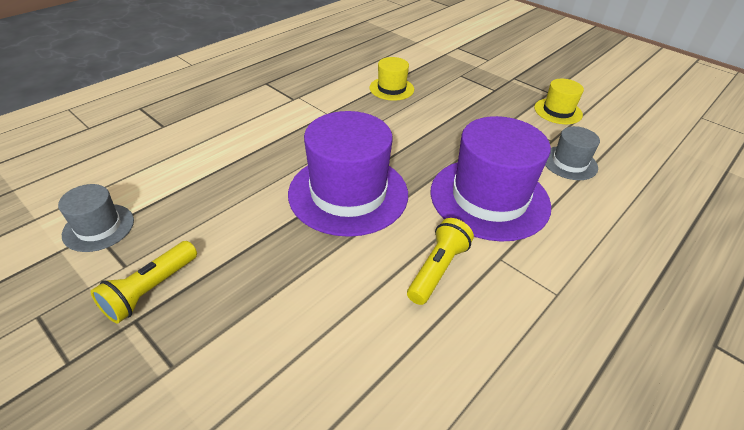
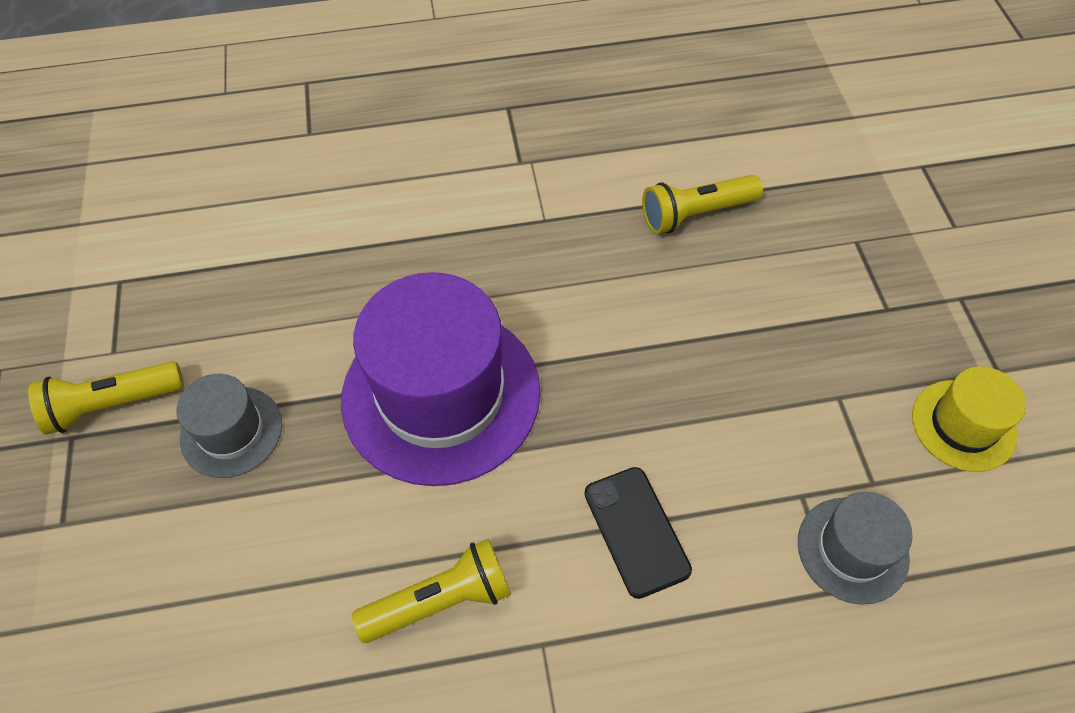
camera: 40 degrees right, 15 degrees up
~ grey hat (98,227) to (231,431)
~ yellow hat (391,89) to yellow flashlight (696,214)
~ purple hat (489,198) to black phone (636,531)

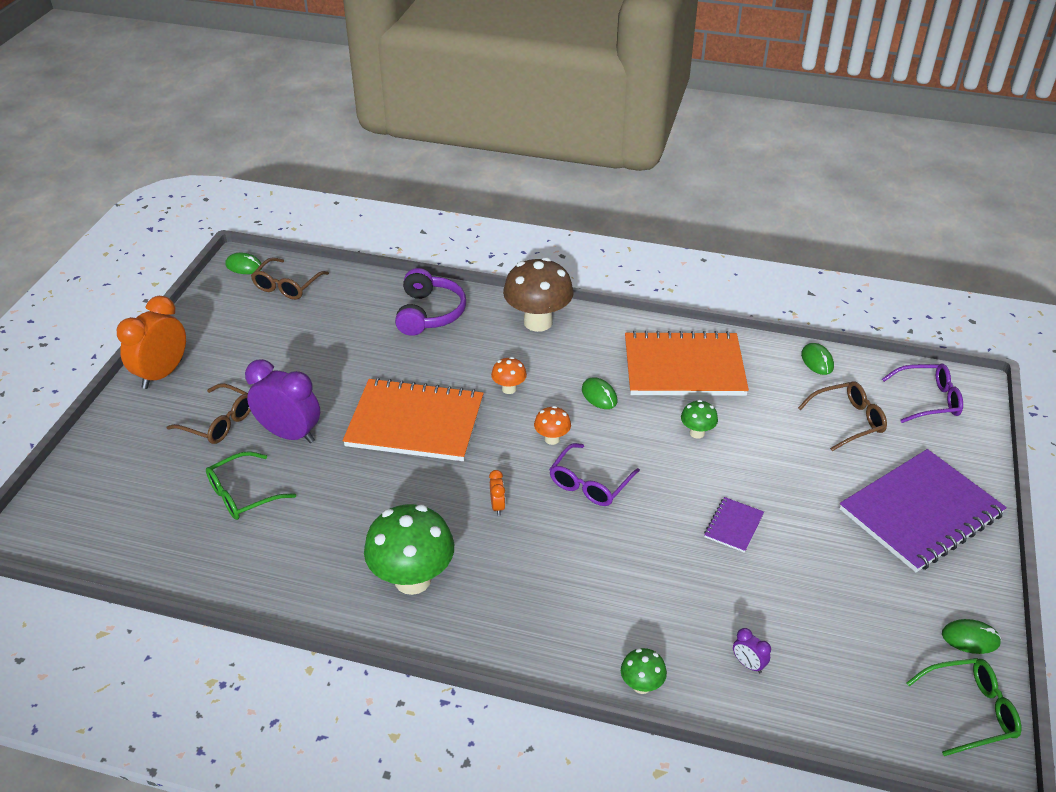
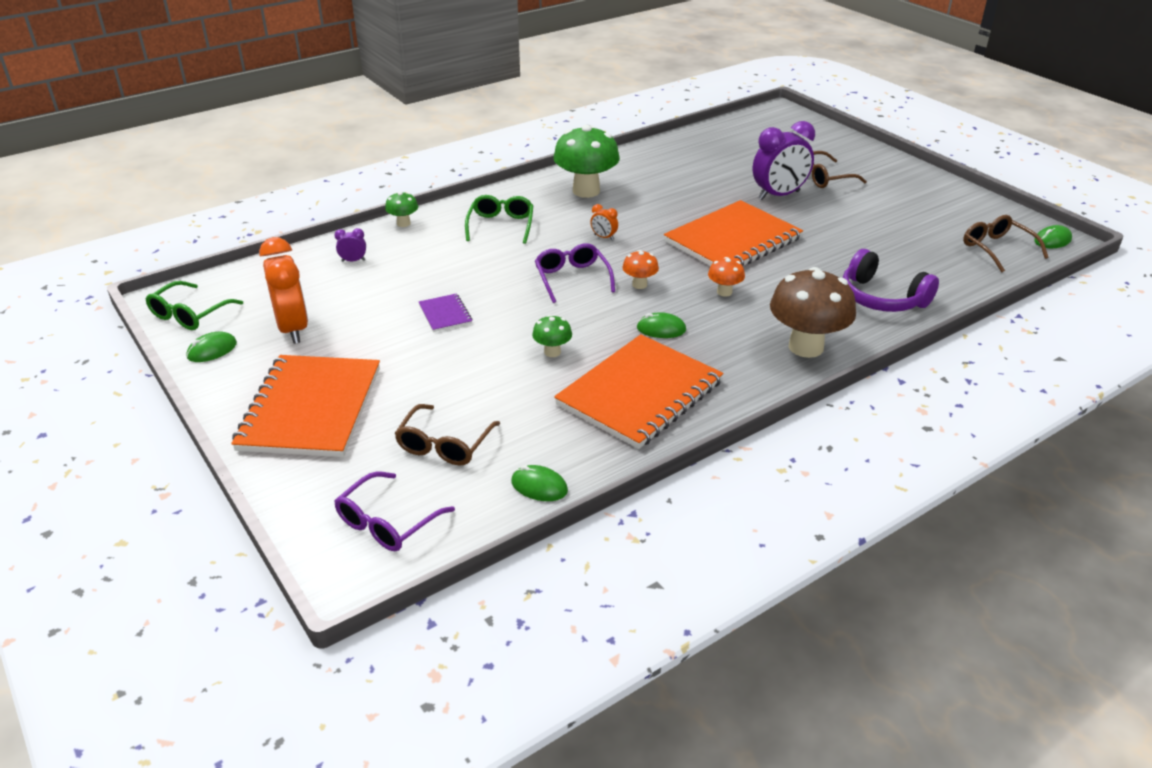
camera: 130 degrees right, 5 degrees down
~ orange clock (162,374) to (293,329)
~ green glasses (243,494) to (501,225)
~ purple notebook (920,512) to orange notebook (310,408)

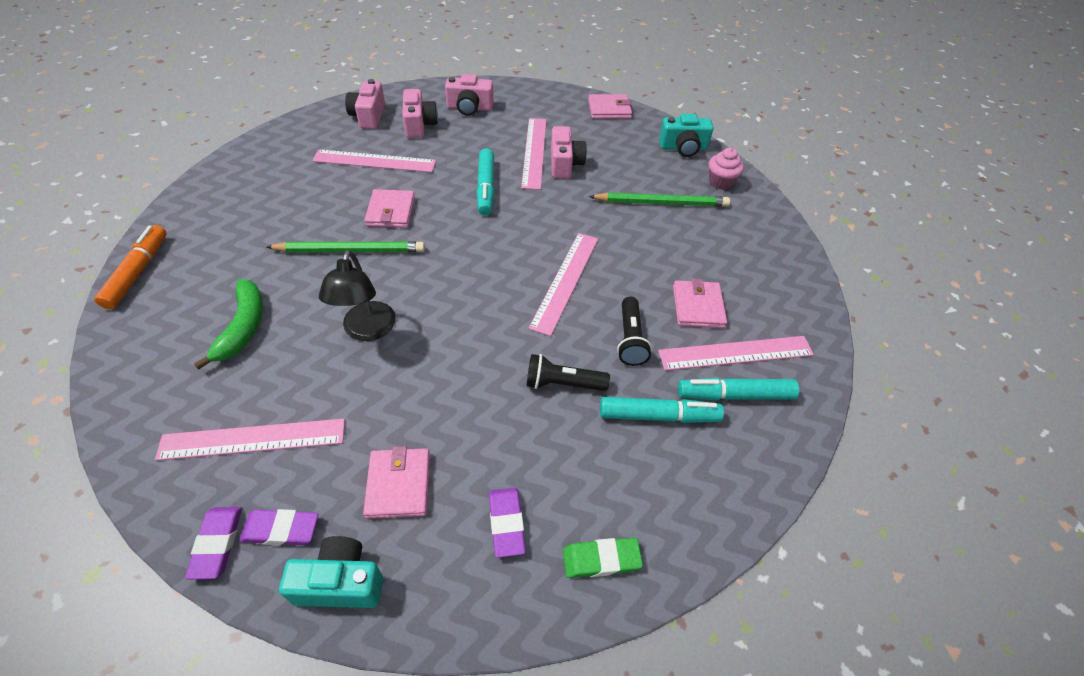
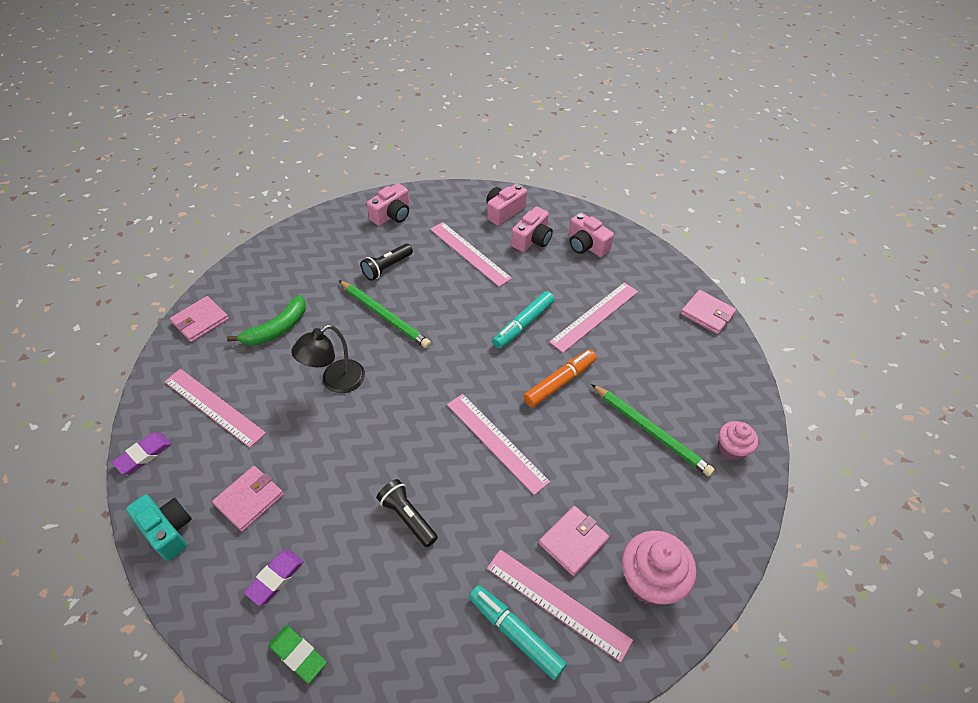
camera: 45 degrees right, 0 degrees up
- purple eraser (281,529)
- turquoise marker (658,416)
- turquoise camera (683,148)
+ pink cupcake (650,581)
~ orange marker (138,272) to (560,382)
~ pink wallet (391,211) to (200,321)
~ pink camera (565,164) to (392,215)
~ black flashlight (630,339) to (387,267)
~ pink ruler (565,281) = (496,442) 75 degrees clockwise

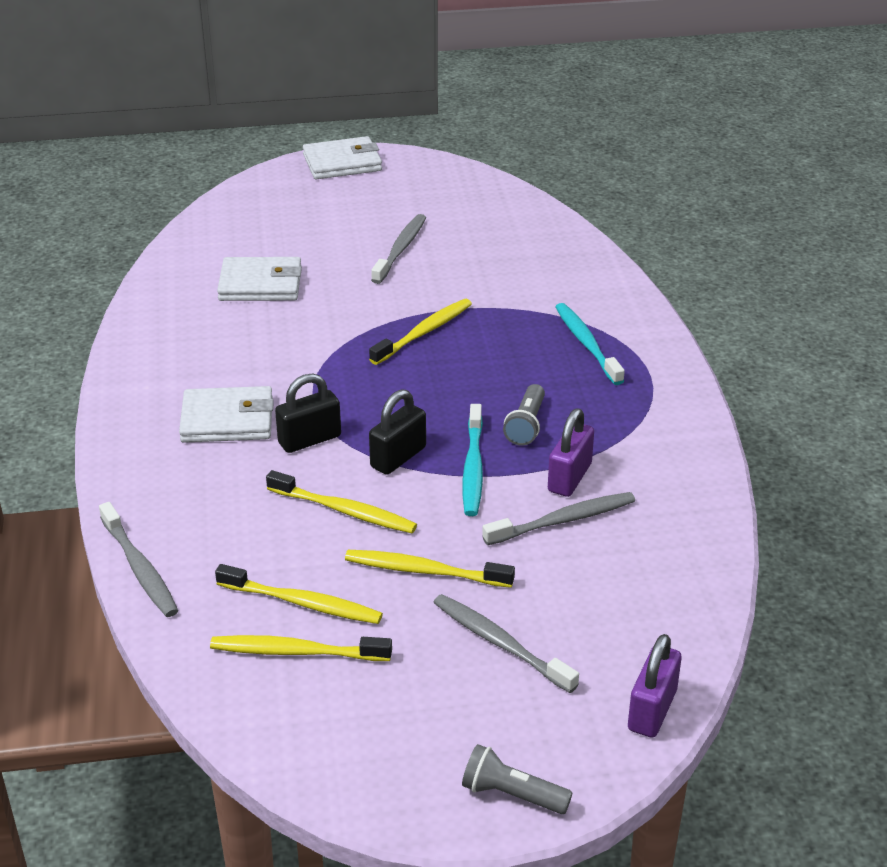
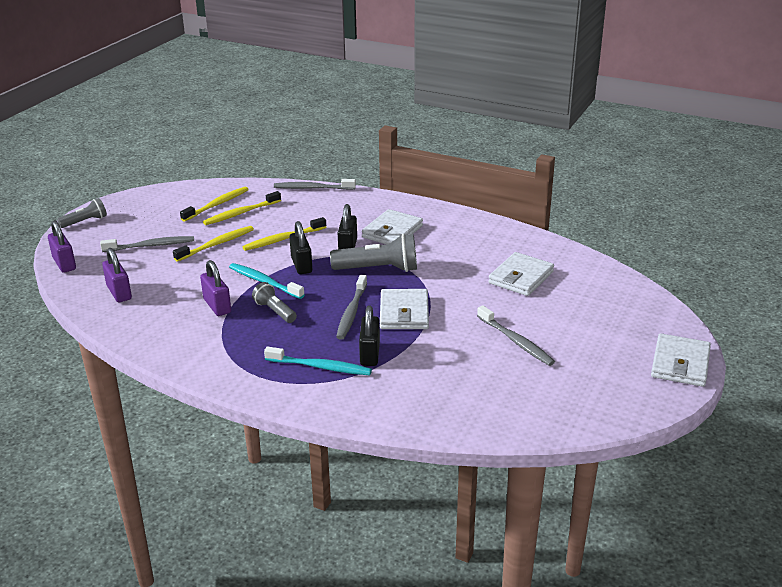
camera: 125 degrees right, 5 degrees down
+ purple padlock (119,293)
+ grey flashlight (378,269)
+ black padlock (370,354)
~ grey toothbrush (562,520) to (352,312)
~ yellow toothbrush (423,333) to white wallet (404,313)

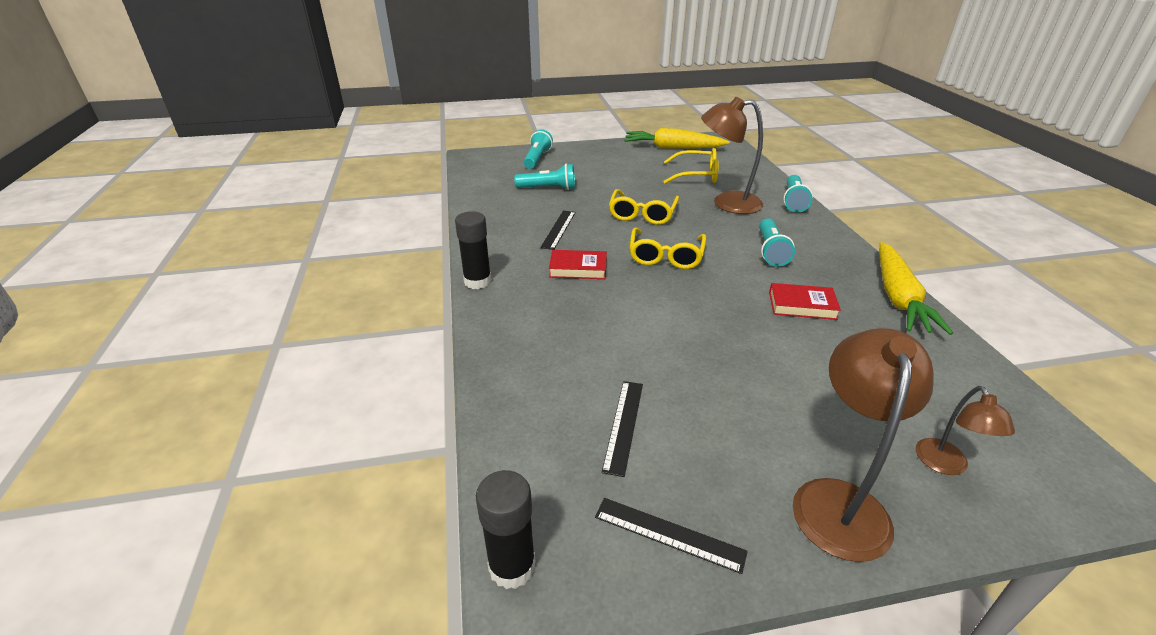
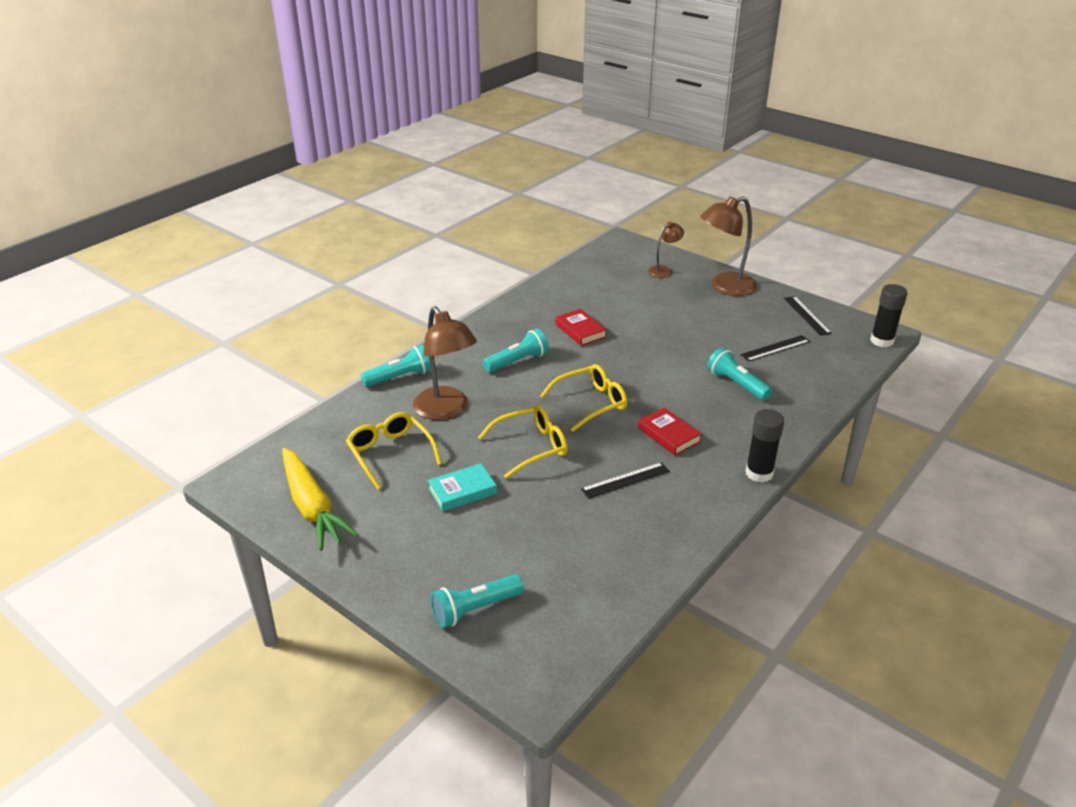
camera: 130 degrees left, 0 degrees up
- yellow carrot (898,297)
+ turquoise book (462,491)
~ turquoise flashlight (548,188) to (736,384)

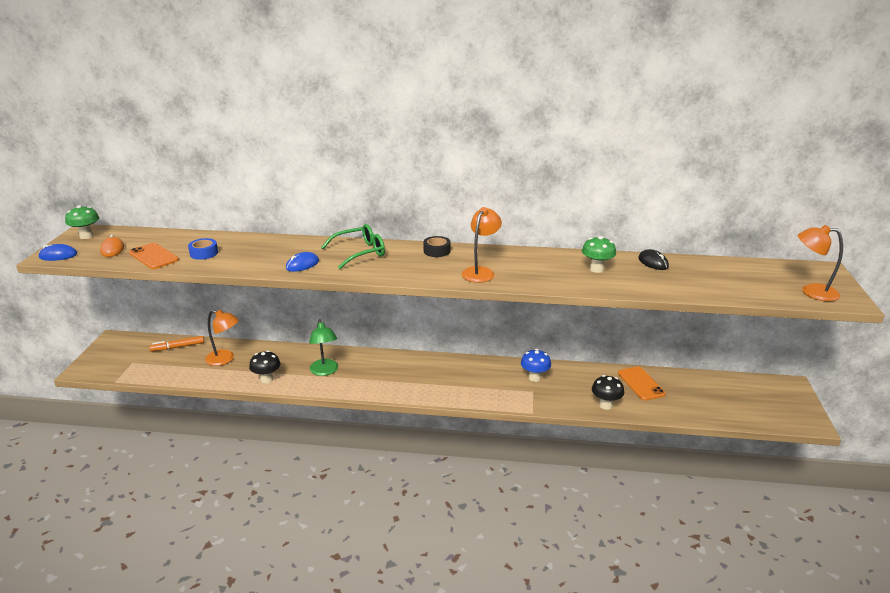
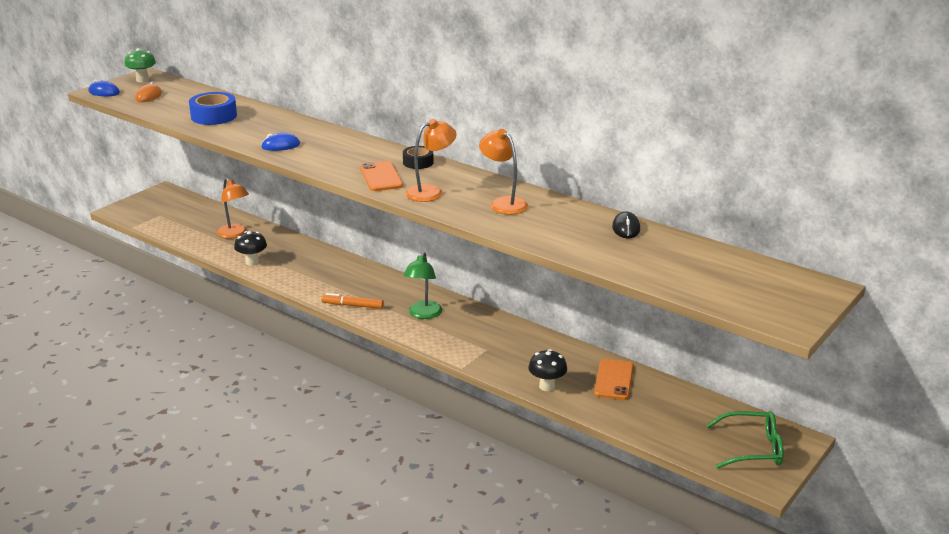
camera: 30 degrees right, 0 degrees up
- blue mushroom (534,378)
- green mushroom (596,269)
~ orange phone (153,256) to (381,177)
~ orange marker (178,347) to (352,305)
~ green lamp (325,371) to (423,314)
~ green glasses (360,253) to (752,448)
~ orange lamp (811,291) to (503,203)
~ blue tape (204,253) = (214,116) x1.62

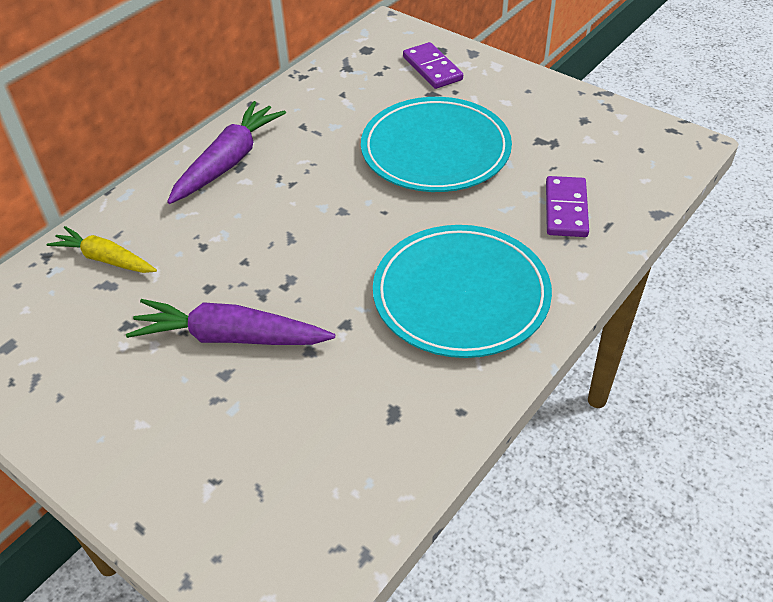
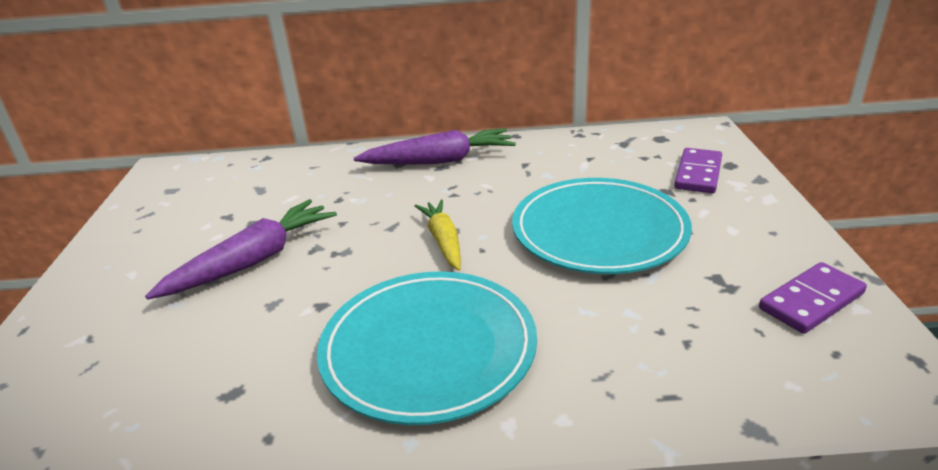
camera: 50 degrees right, 15 degrees down
~ yellow carrot (105,259) to (443,241)
~ purple domino (566,209) to (811,301)
~ purple carrot (231,337) = (252,261) 75 degrees clockwise

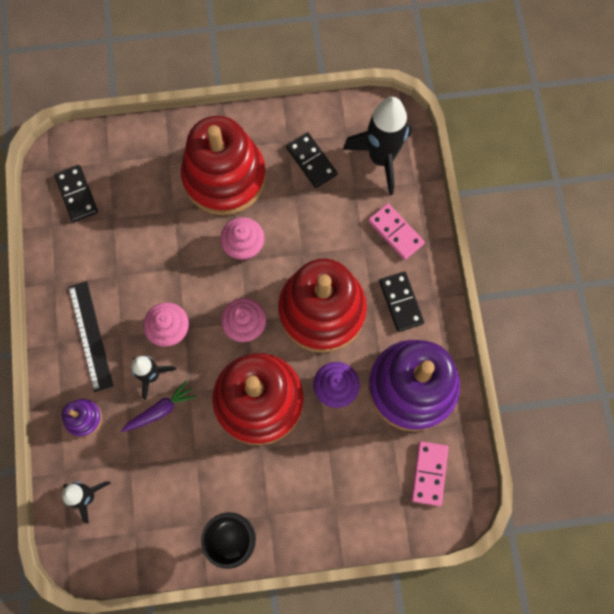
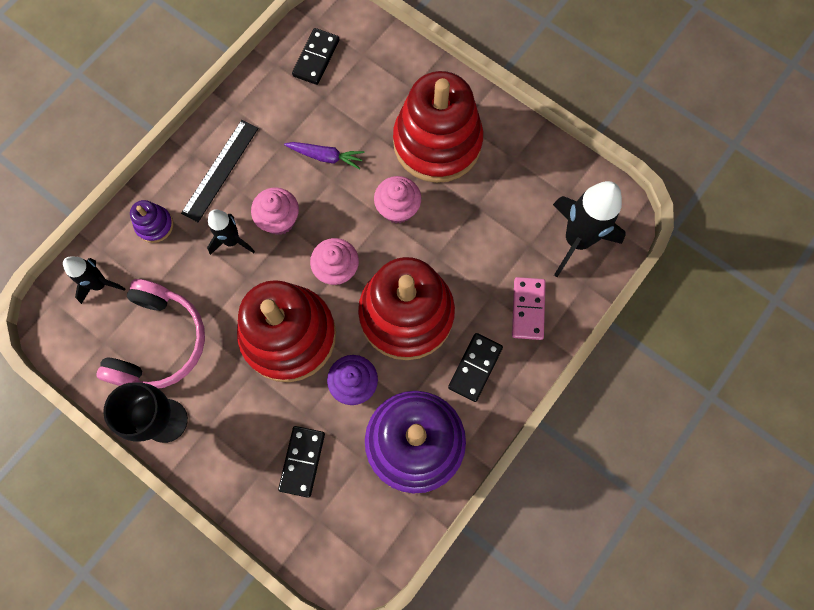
camera: 45 degrees right, 0 degrees up
- pink domino (429,473)
+ pink headphones (159,342)
~ purple carrot (160,410) to (326,156)
~ black domino (311,161) to (302,461)

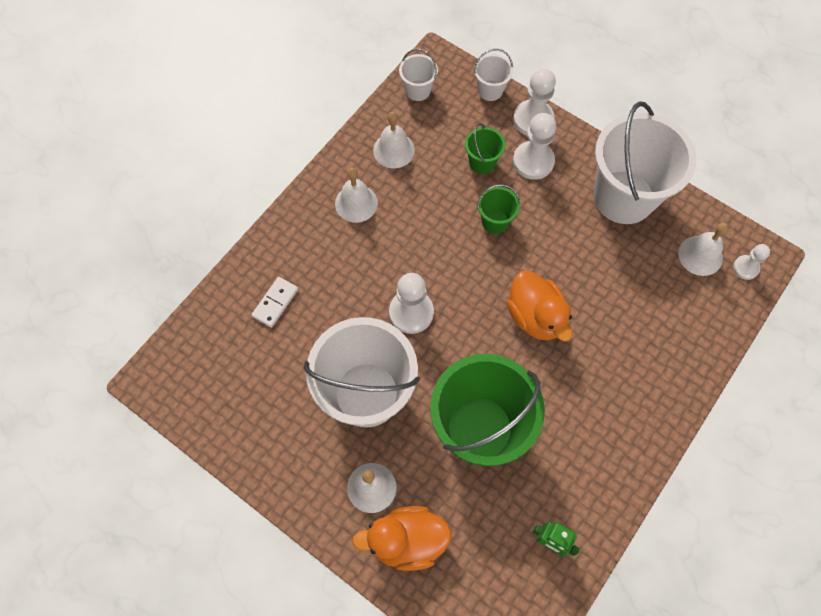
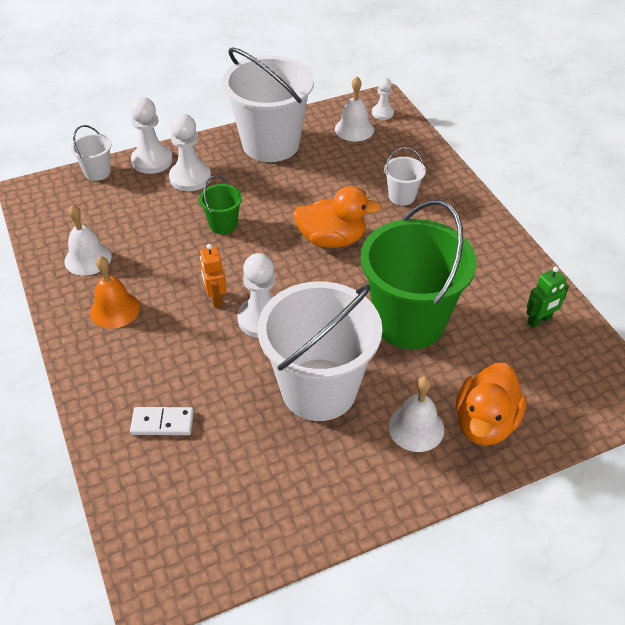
camera: 60 degrees left, 20 degrees down
- green bucket (482,162)
+ orange robot (215,298)
~ white bucket (418,90) to (402,196)
~ white bell (356,203) to orange bell (115,309)
~ white domino (275,303) = (162,423) 60 degrees counterclockwise

